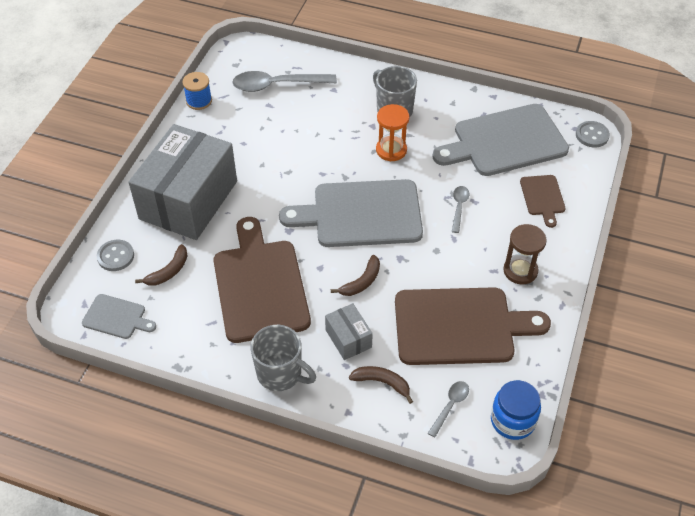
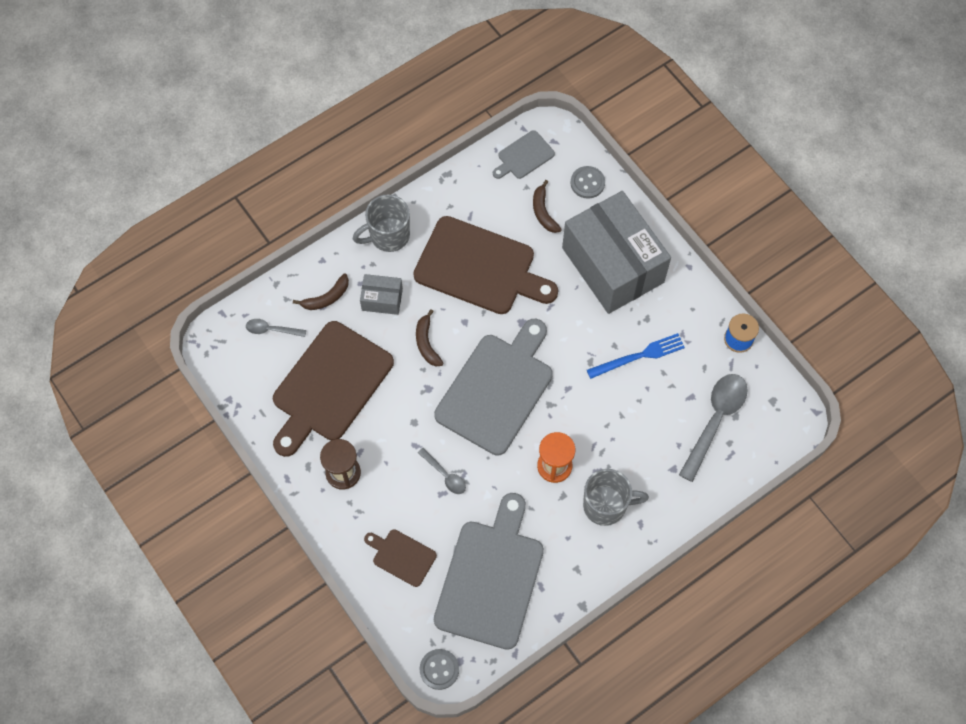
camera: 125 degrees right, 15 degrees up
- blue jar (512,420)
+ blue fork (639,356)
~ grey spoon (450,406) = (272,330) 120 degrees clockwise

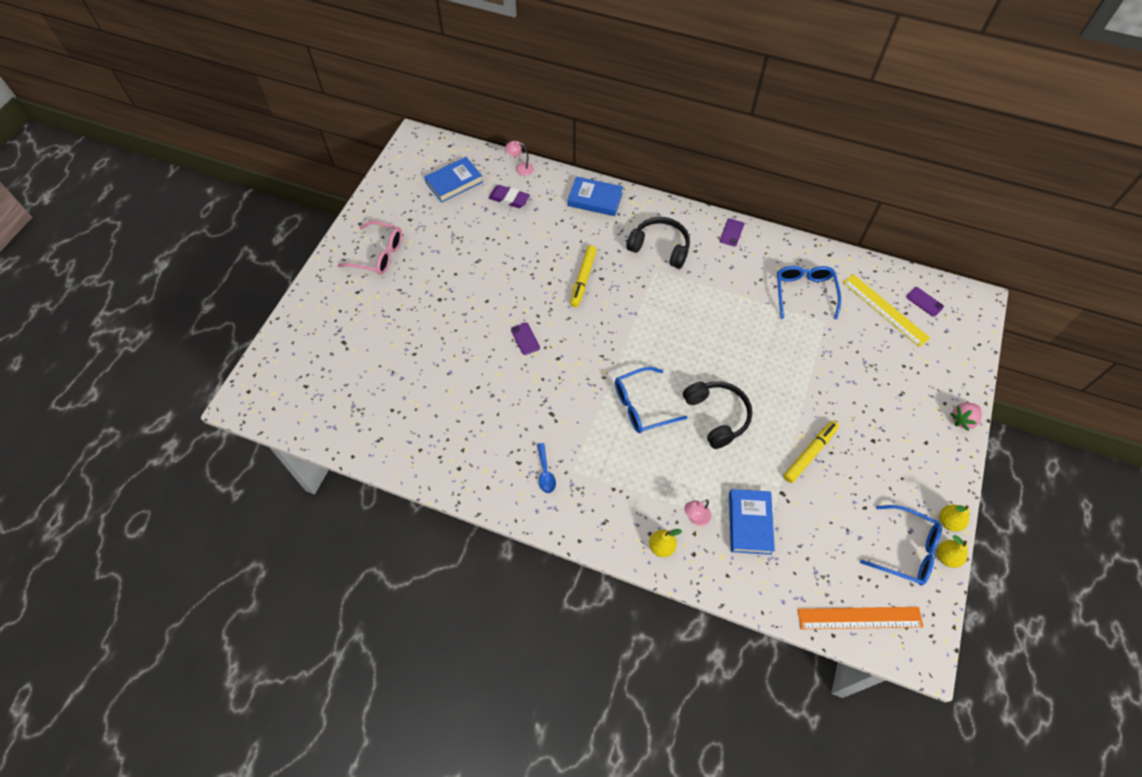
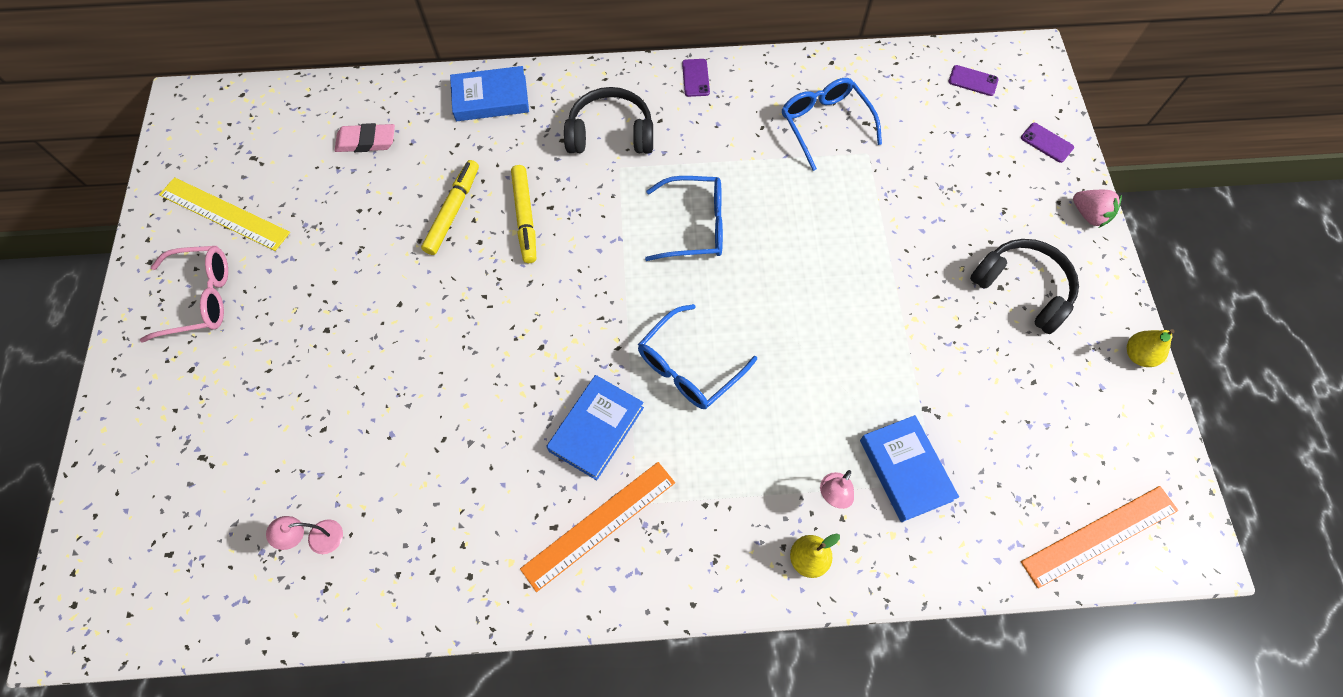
camera: 25 degrees left, 5 degrees up
- yellow pear (946,557)
~ blue book (454,182) to (596,429)
~ pink lamp (520,168) to (317,538)
~ purple phone (525,338) to (1046,143)
~ black headphones (717,416) to (1022,289)
~ yellow marker (810,453) to (453,211)
~ yellow ruler (885,310) to (224,214)
~ blue glasses (906,550) to (695,226)
~ blue spoon (545,473) to orange ruler (599,525)
~ purple eraser (509,199) to pink eraser (366,141)
~ pink strawberry (962,420) = (1089,215) 75 degrees counterclockwise

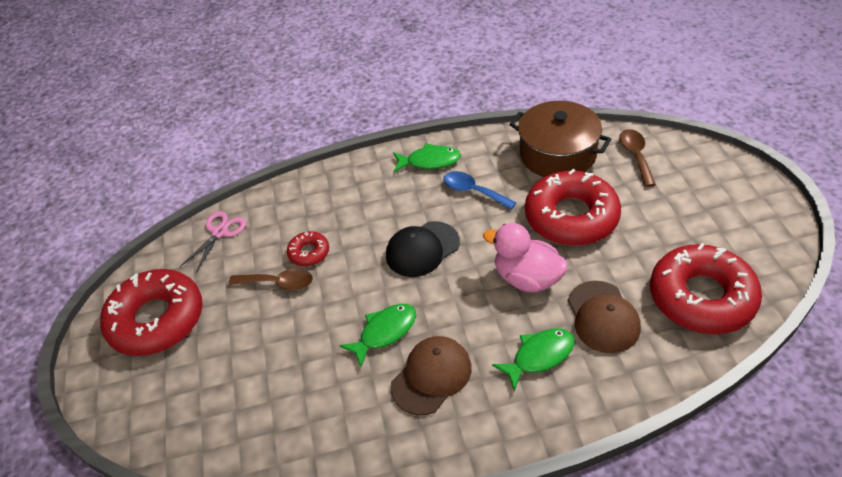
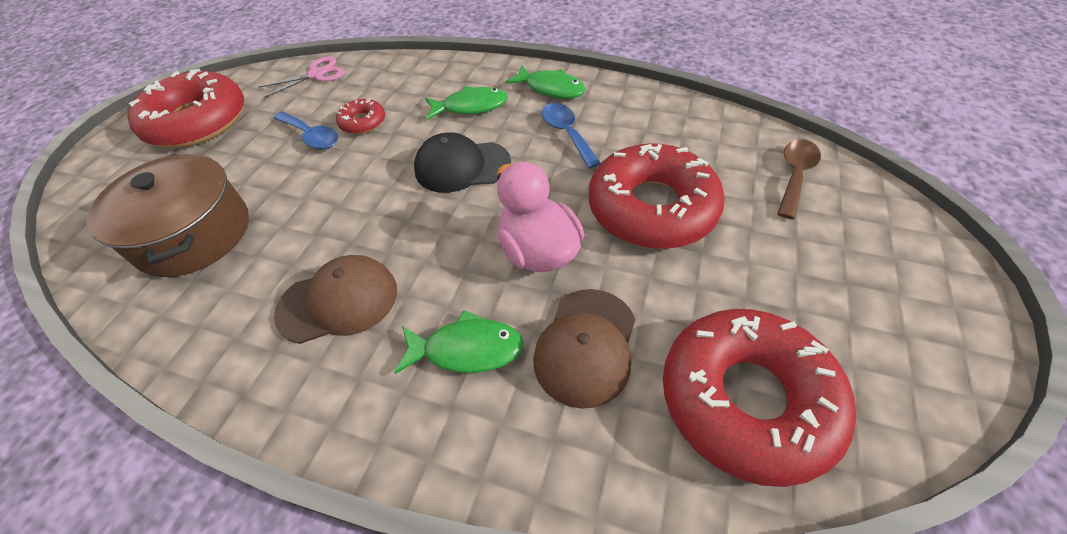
camera: 30 degrees right, 5 degrees up
~ green fish (385,332) to (471,107)
~ brown pot (557,154) to (193,234)
~ brown spoon (278,283) to blue spoon (311,136)

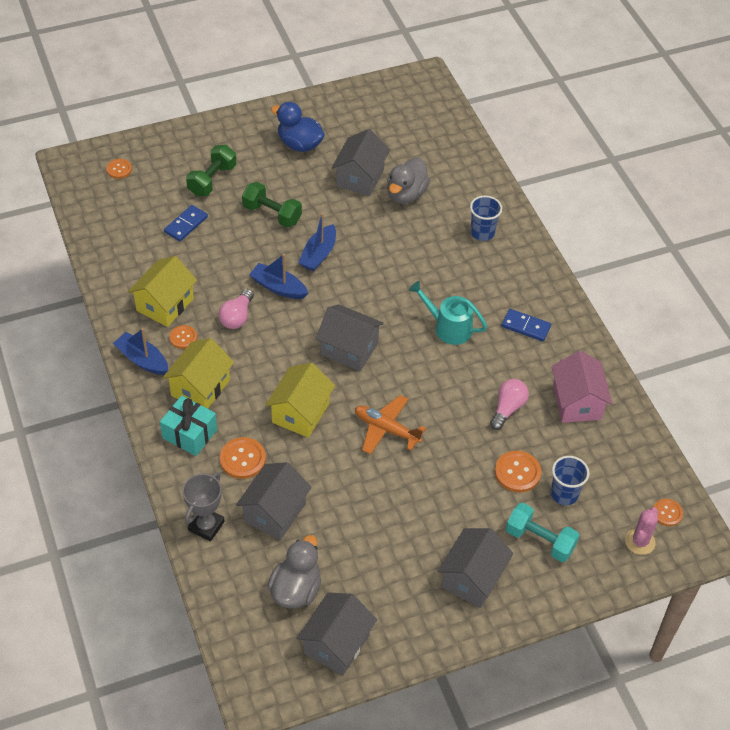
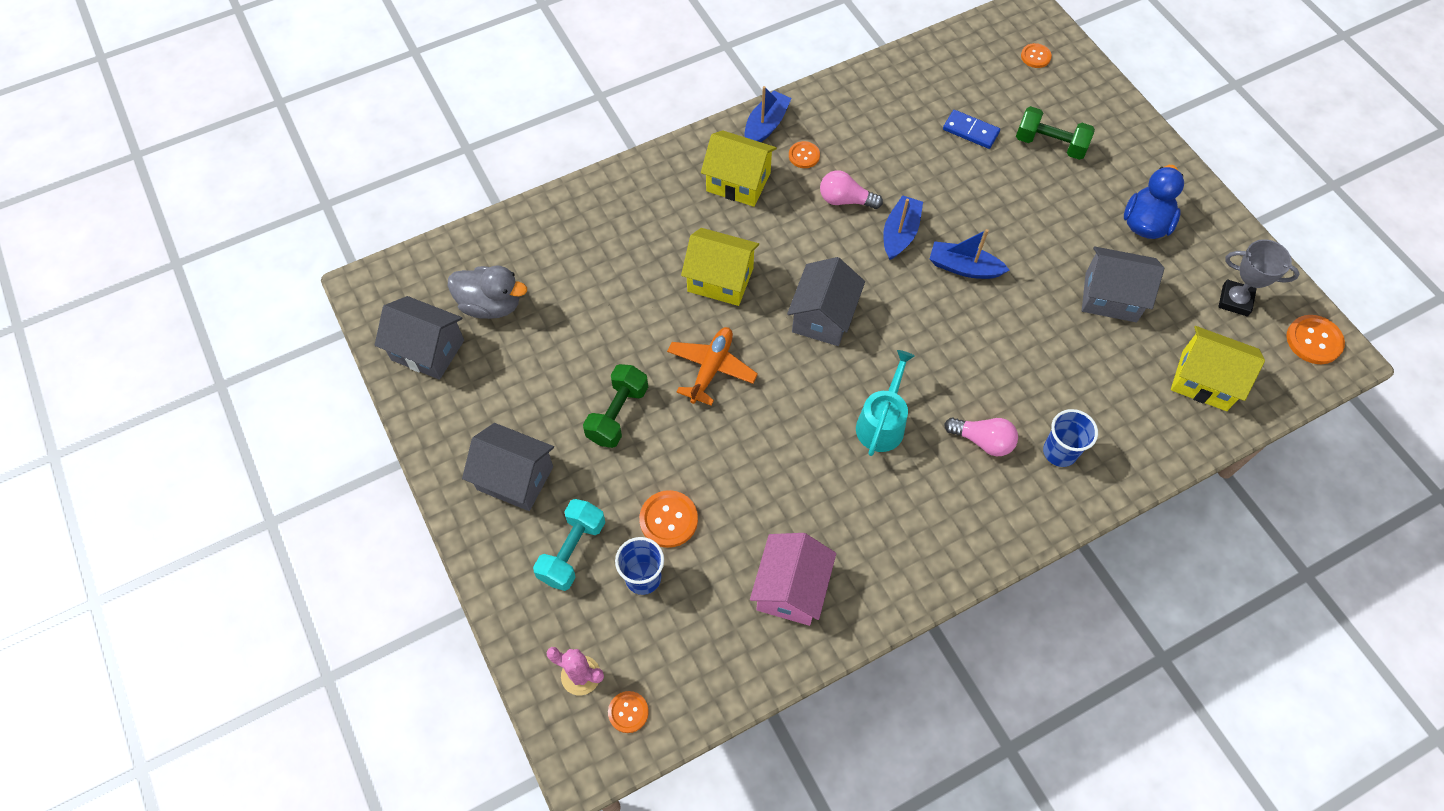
camera: 85 degrees right, 10 degrees up
- turquoise gift (189,434)
- grey house (274,512)
- grey duck (406,194)
- blue domino (525,327)
~ yellow house (165,304) to (1204,380)
~ grey trophy (206,526) to (1235,300)
~ orange button (242,459) to (1314,340)
~ green dumbbell (272,214) to (617,414)
~ pink light bulb (507,409) to (982,441)
~ pink house (577,402) = (791,589) 60 degrees counterclockwise

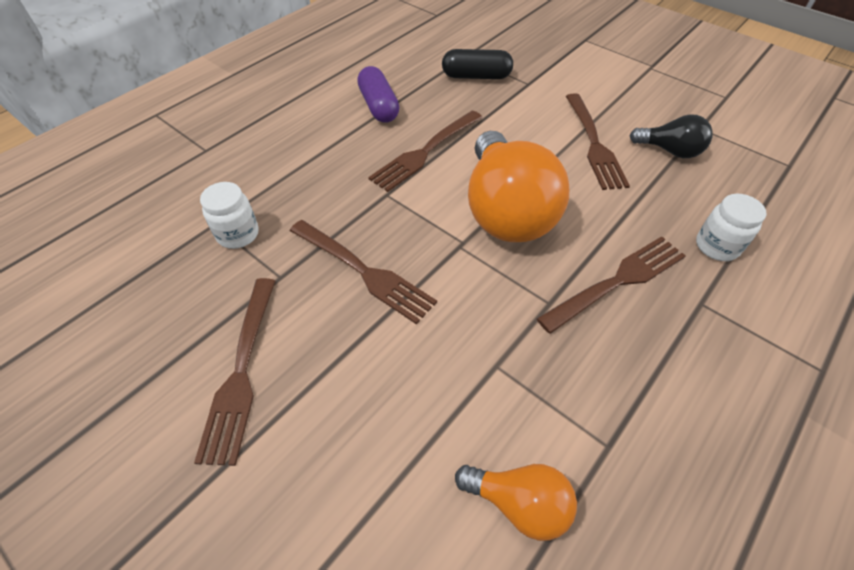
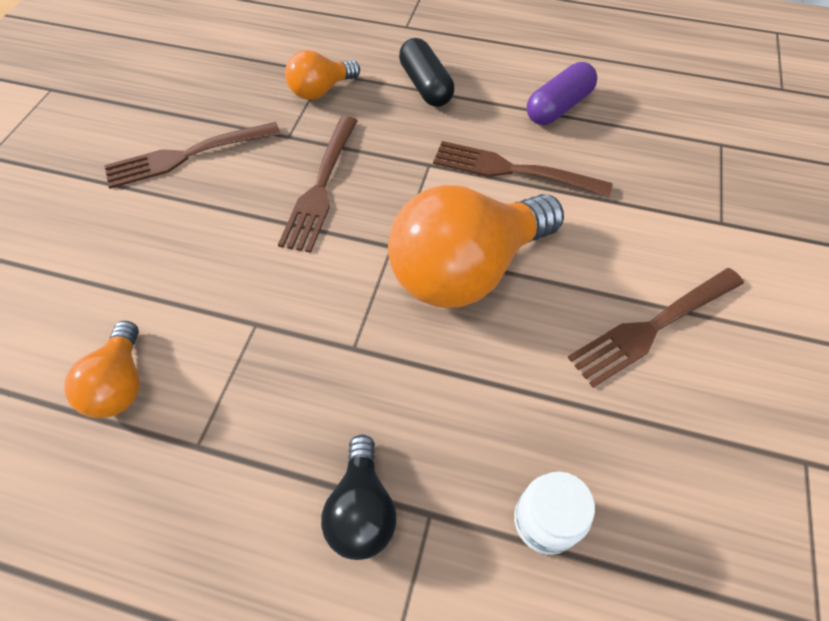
camera: 65 degrees right, 5 degrees up
- brown fork (617,281)
~ black capsule (476,76) to (425,86)
~ black light bulb (670,151) to (362,509)
~ white jar (238,234) to orange light bulb (321,91)

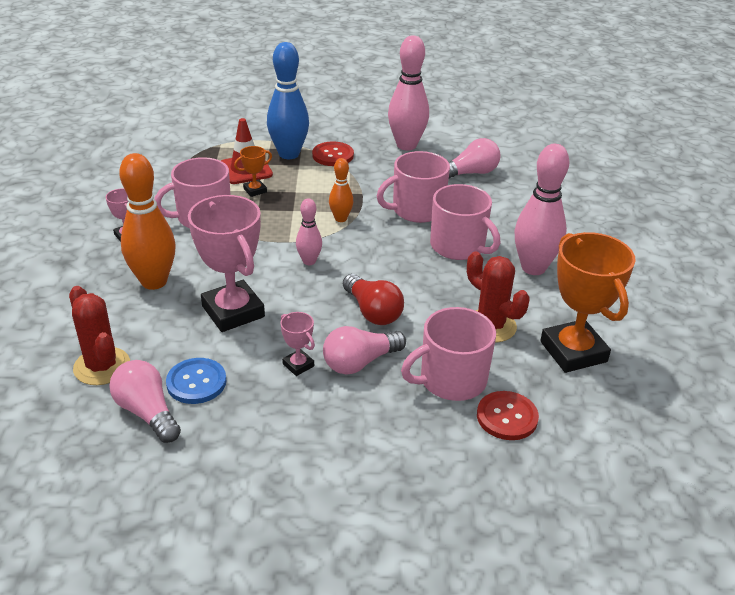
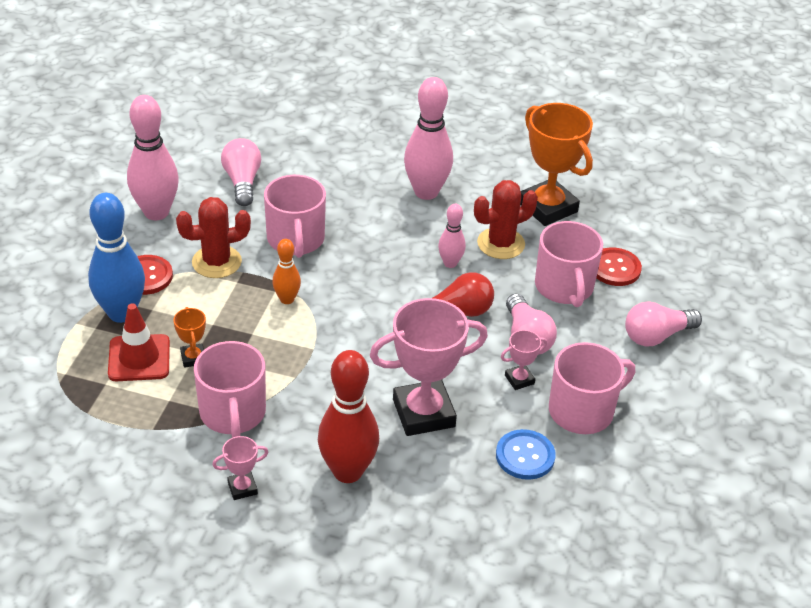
camera: 75 degrees left, 5 degrees up
~ red cactus (102,366) to (216,262)
~ pink light bulb (147,412) to (656,336)
~ pink bowling pin (309,261) to (450,263)
~ pink mug (459,246) to (583,410)
~ orange bowling pin (154,282) to red bowling pin (347,471)
~ orange trophy (573,351) = (547,207) 60 degrees clockwise

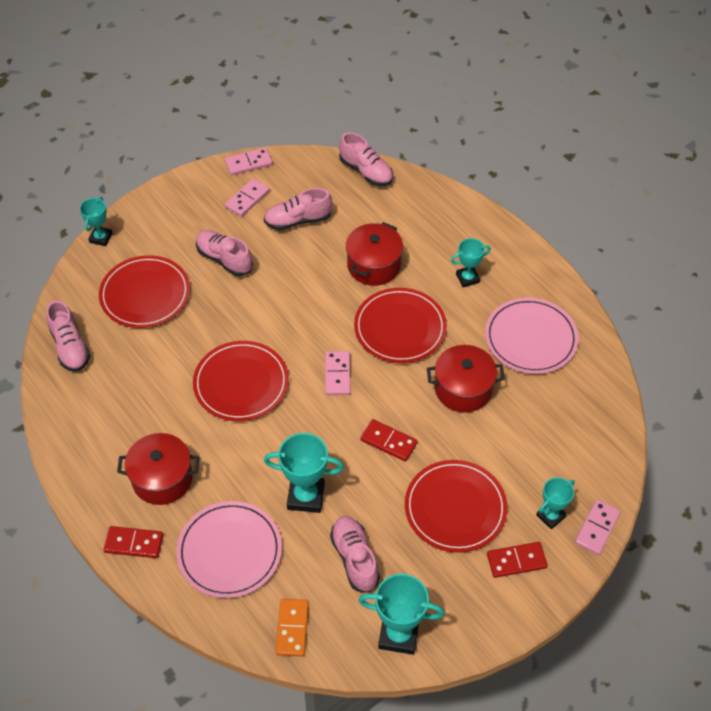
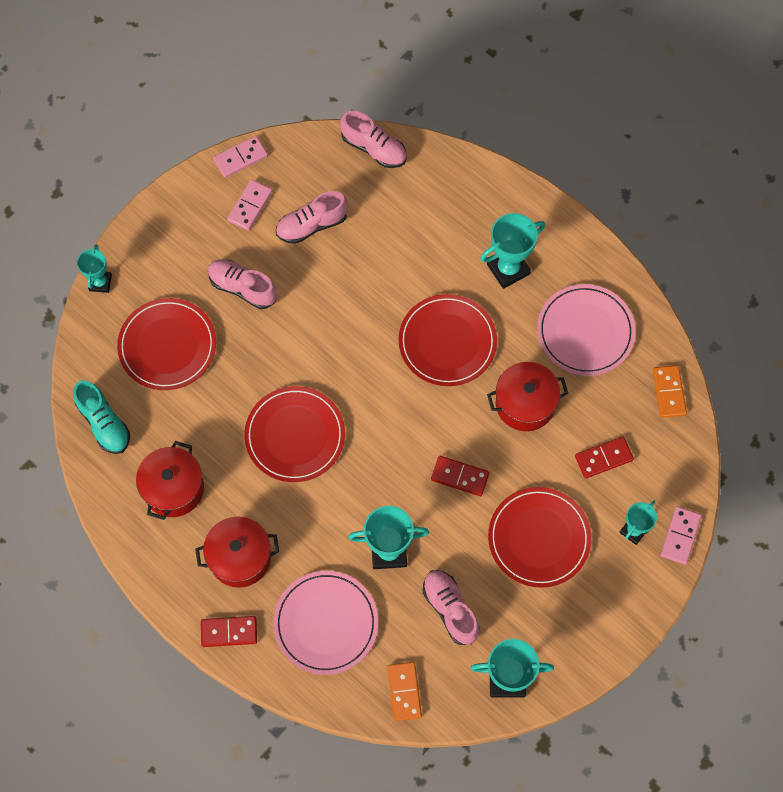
camera: 10 degrees left, 15 degrees up
- pink domino (337,374)
+ orange domino (668,392)
~ red pot (373,265) to (173,488)
~ red domino (516,561) to (603,458)
~ pink shoe (70,347) to turquoise shoe (104,423)
~ turquoise trophy (467,278) = (508,269) x1.60

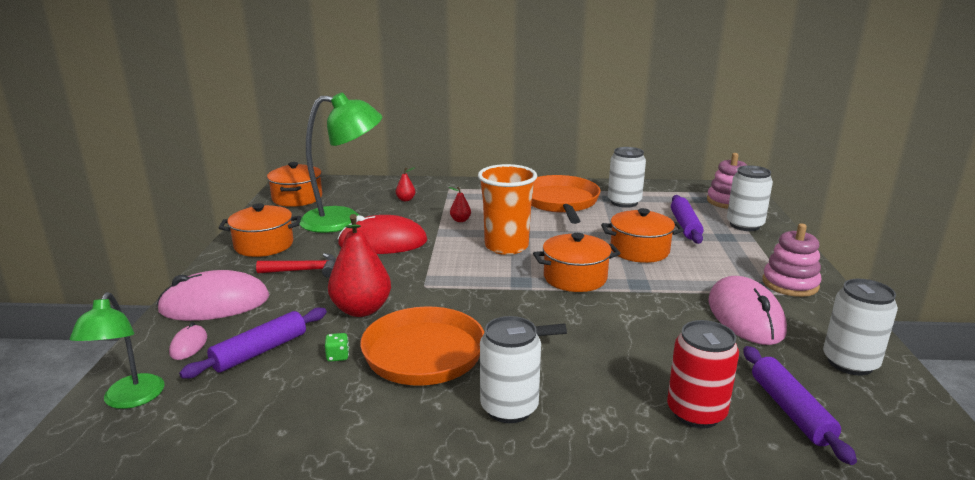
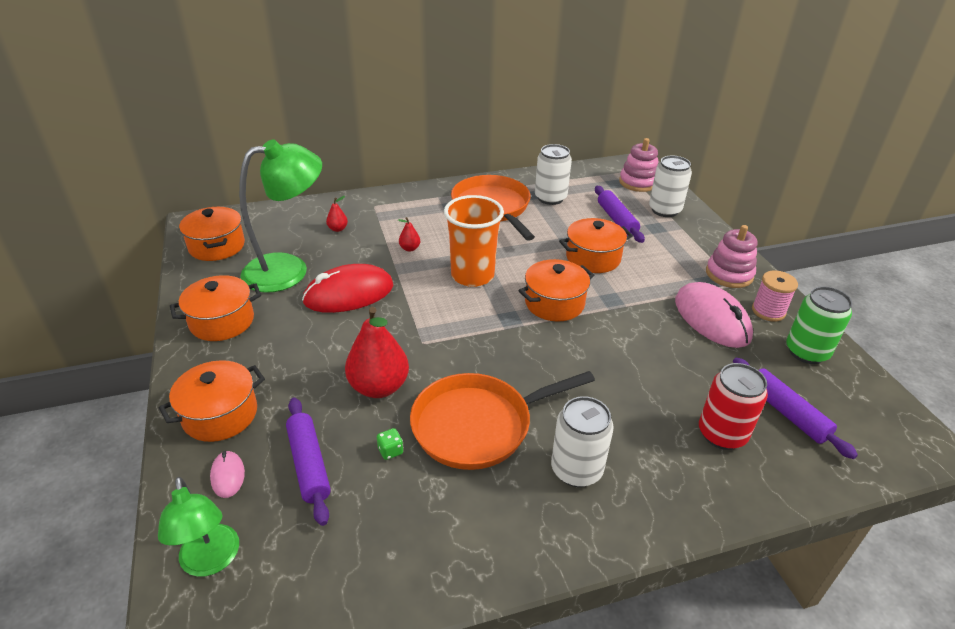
camera: 20 degrees left, 15 degrees up
- red hammer (304,270)
+ pink spool (768,311)
~ pink mouse (215,304) to orange pot (220,414)
~ white can (850,363) to green can (806,352)
~ purple rolling pin (260,351) = (309,464) 45 degrees counterclockwise

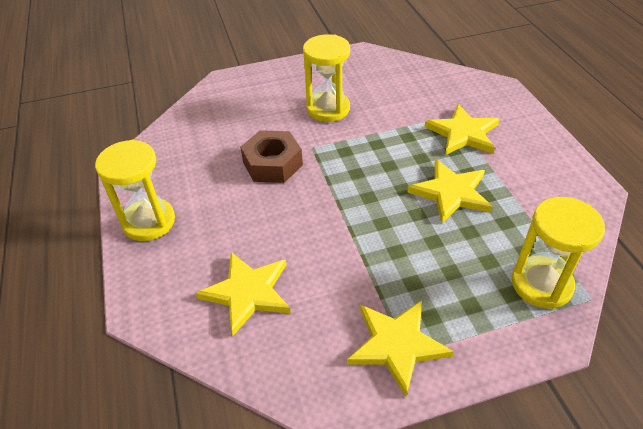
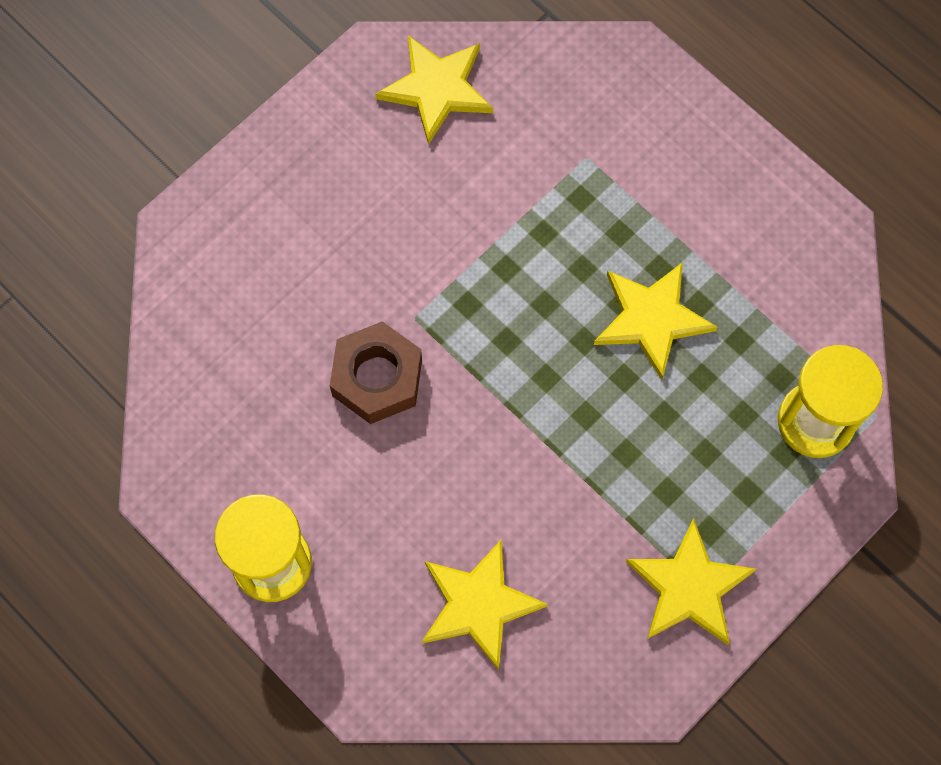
camera: 30 degrees left, 25 degrees up
- yellow hourglass (328,109)
~ yellow star (463,133) to (437,89)

